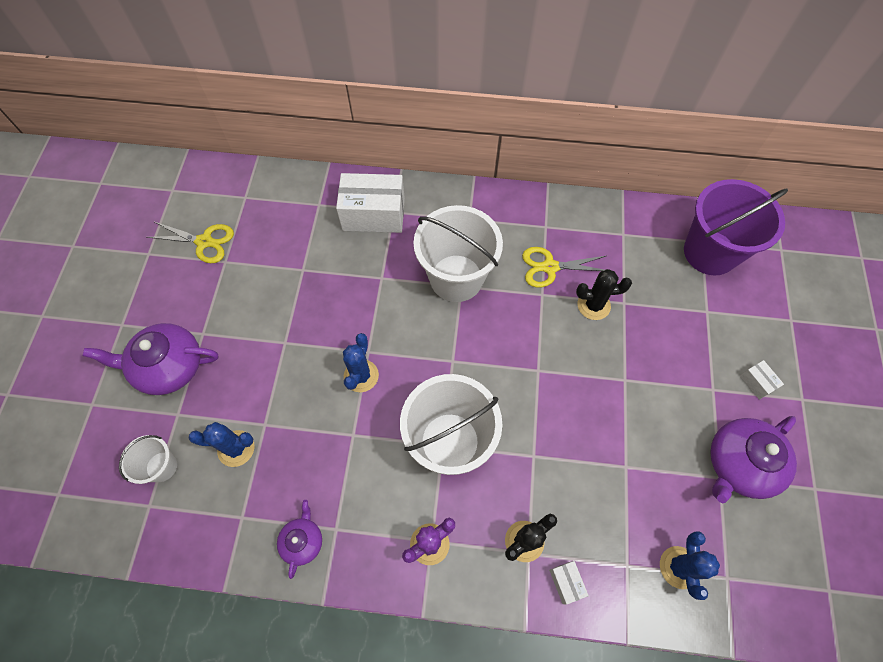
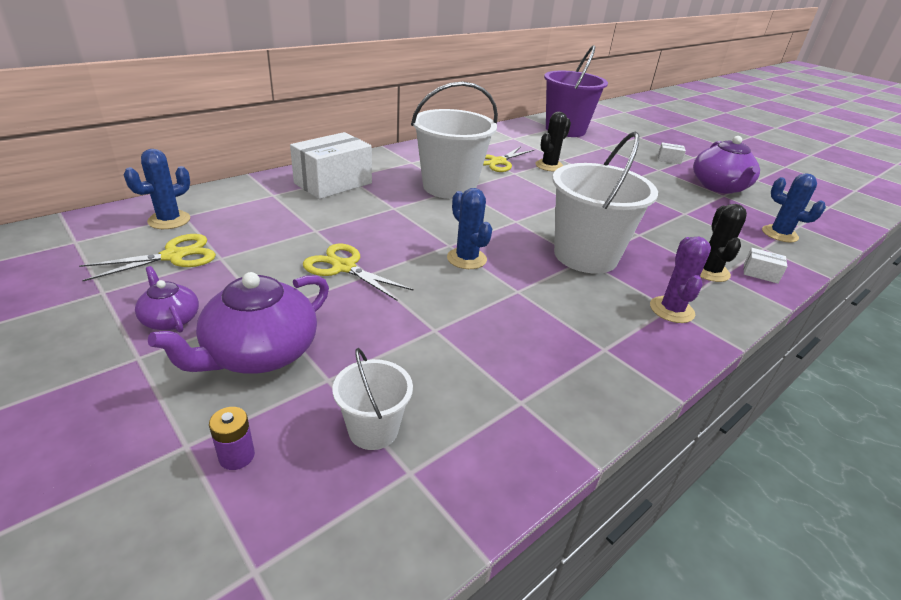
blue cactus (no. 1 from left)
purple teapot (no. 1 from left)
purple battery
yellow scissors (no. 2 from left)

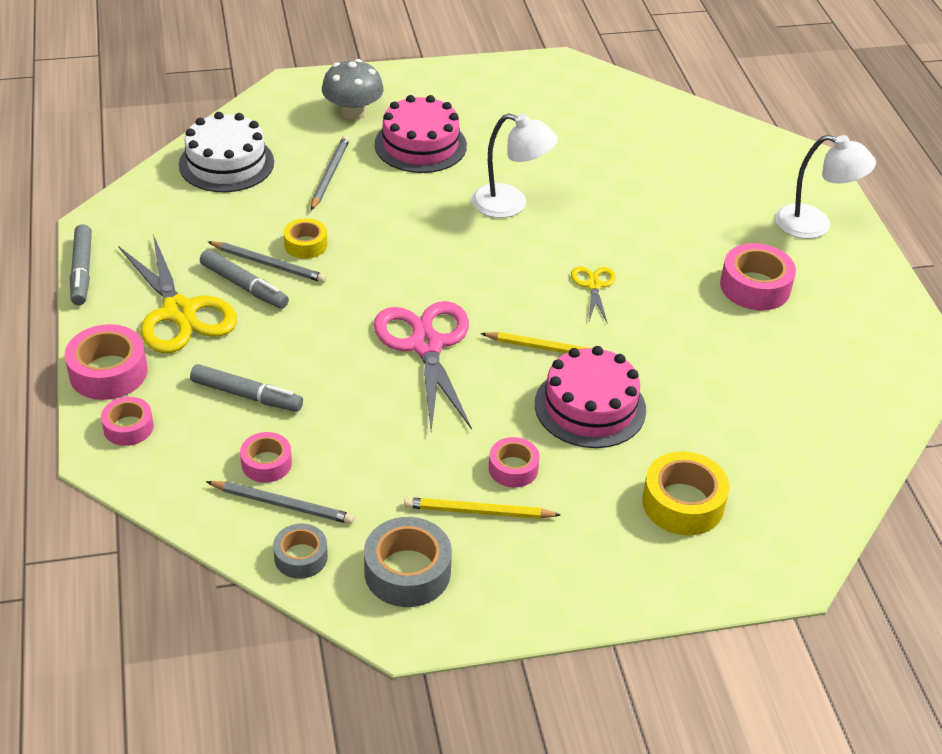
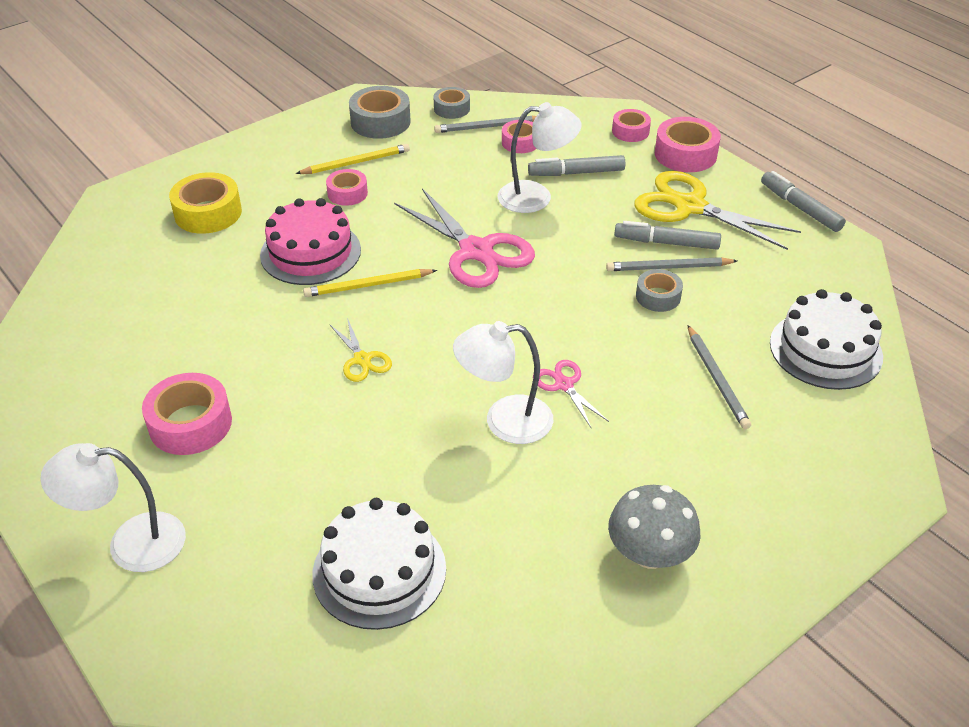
white cake (no. 1 from left)
white lamp (no. 3 from left)
pink scissors (no. 2 from left)
grey mushroom
grey tape (no. 3 from left)
pink cake (no. 1 from left in the first image)

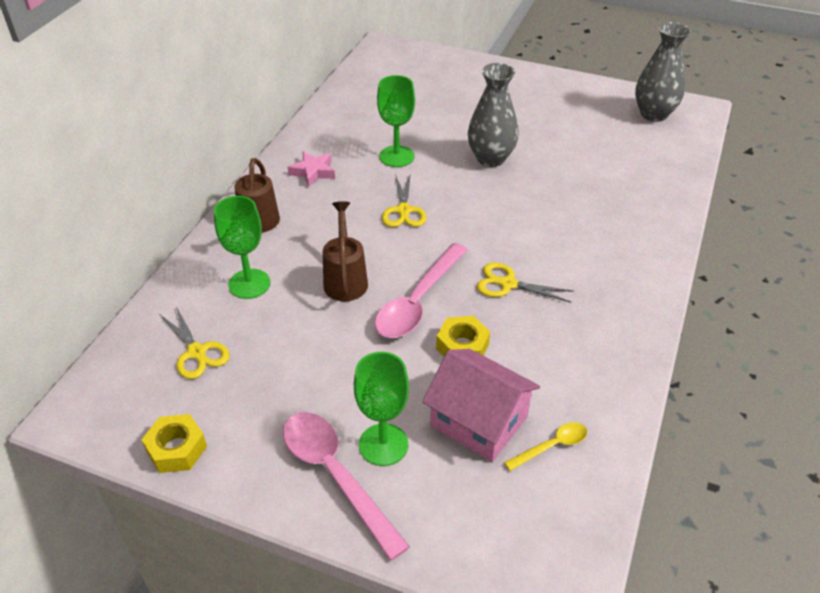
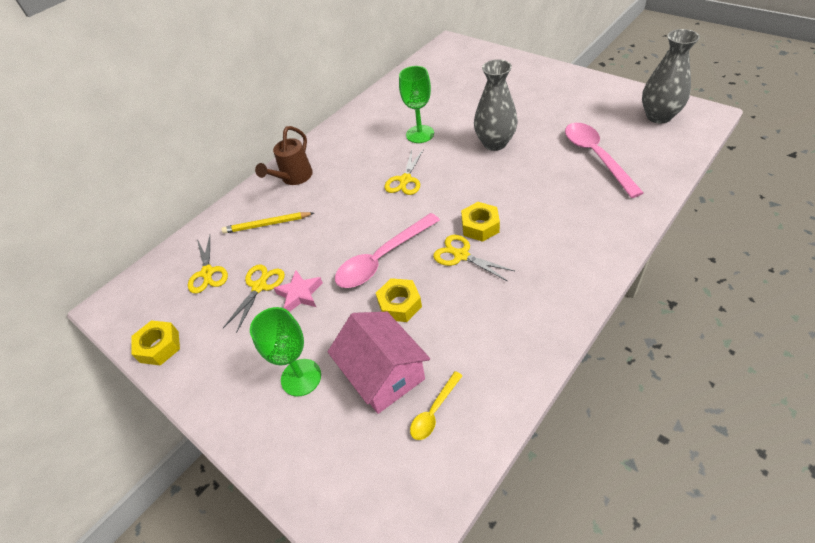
yellow pencil
yellow scissors (no. 2 from left)
pink star
yellow spoon
yellow nut (no. 3 from left)
pink spoon (no. 2 from left)
brown watering can (no. 2 from left in the first image)

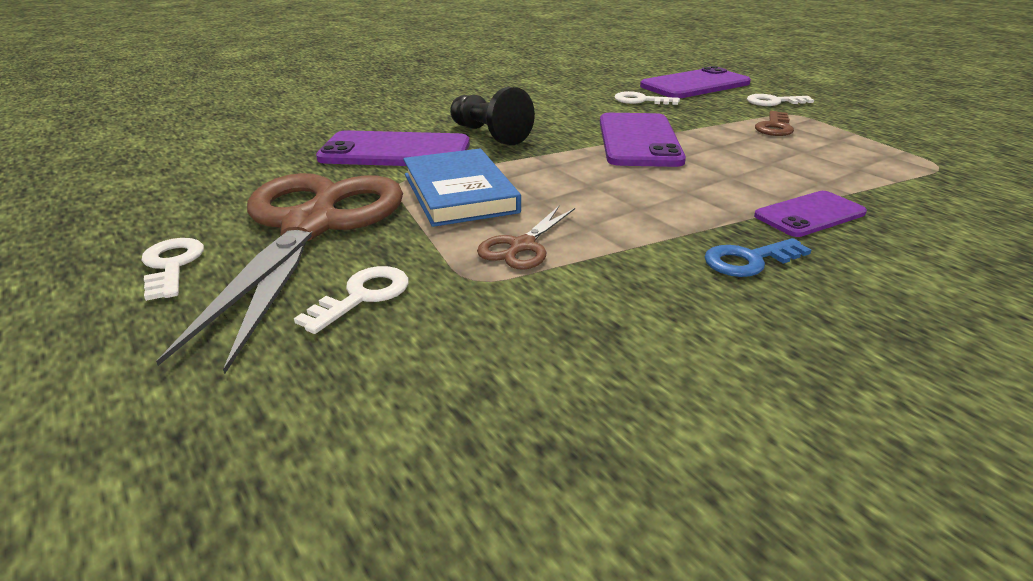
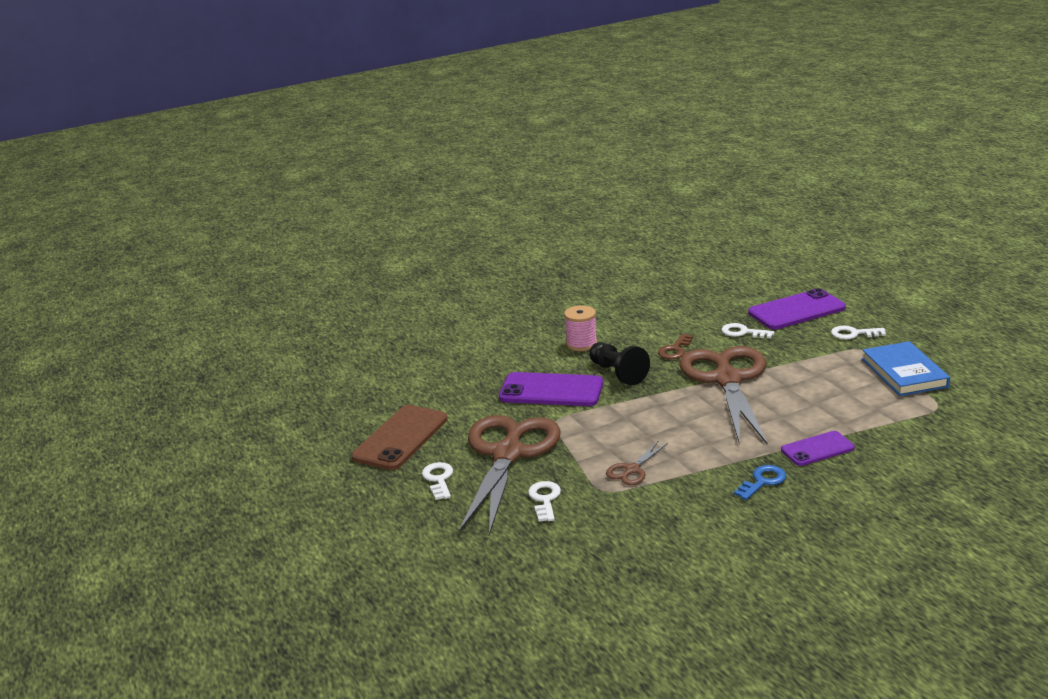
brown phone
white key (no. 2 from left)
pink spool
brown key
brown scissors (no. 3 from left)
blue key
blue book

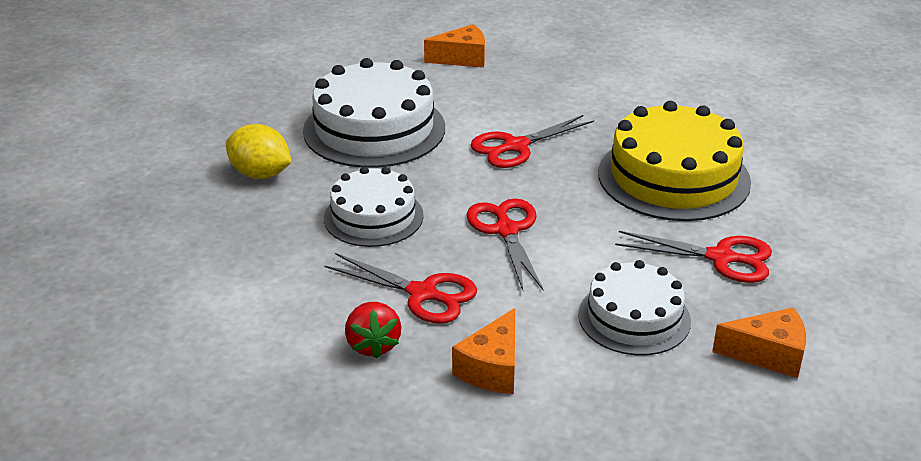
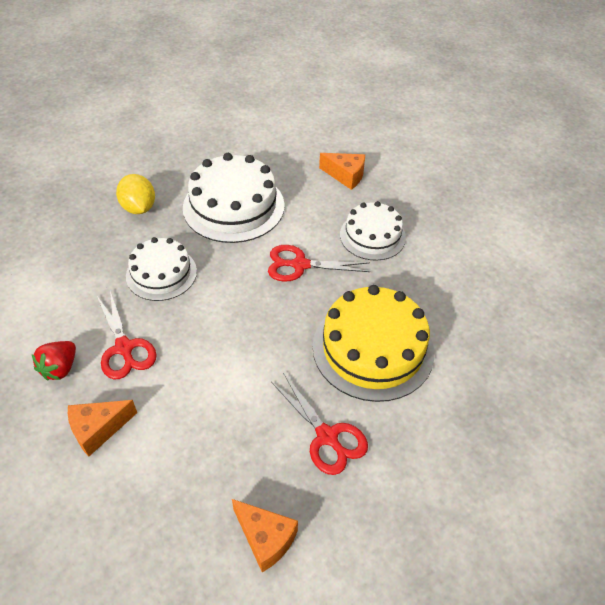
white cake (no. 3 from left)
red scissors (no. 2 from left in the first image)

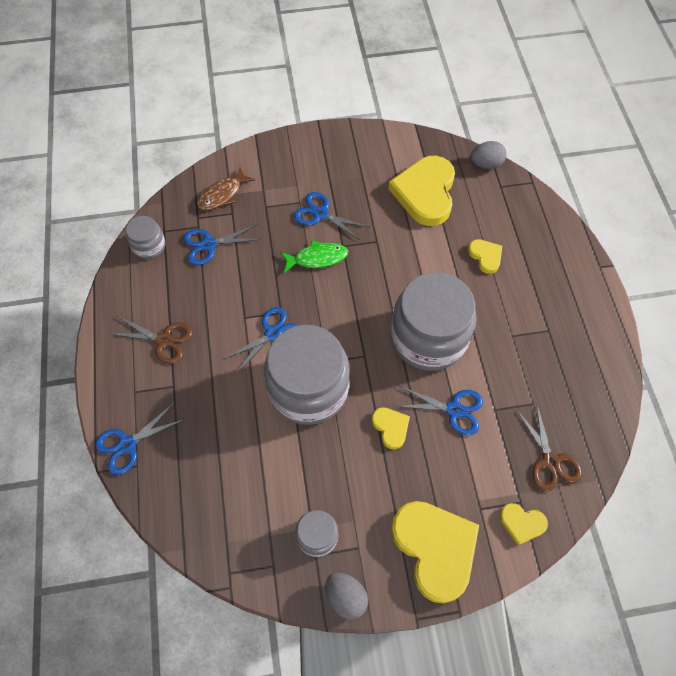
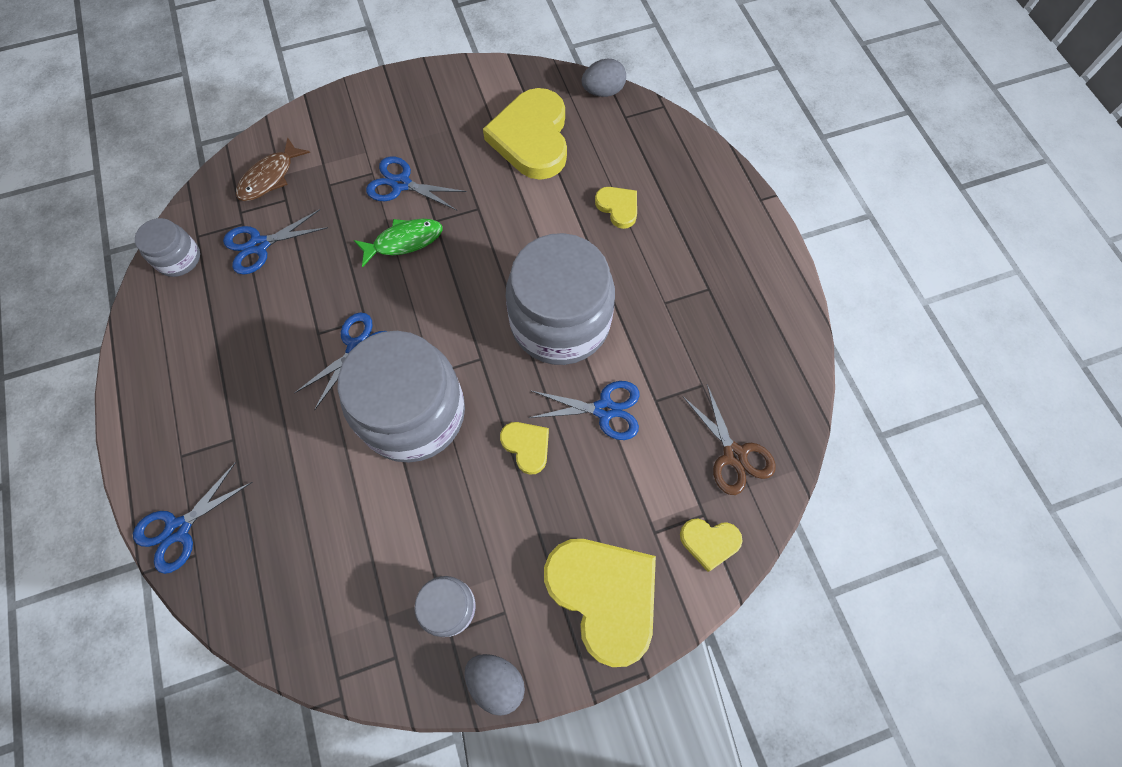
brown scissors (no. 1 from left in the first image)

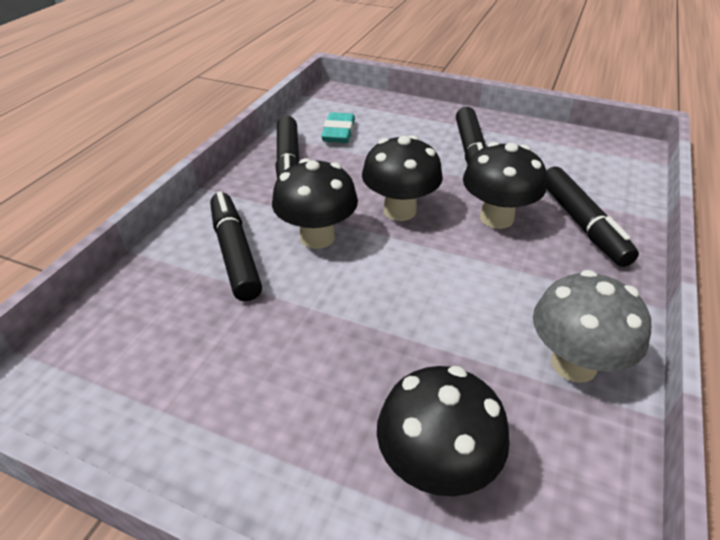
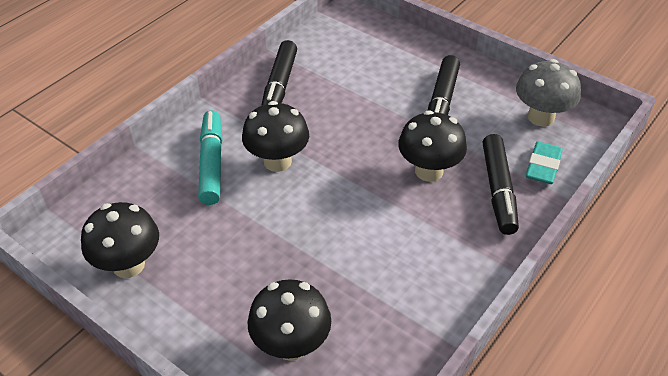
black mushroom (no. 1 from left)
turquoise marker
grey mushroom
turquoise eraser

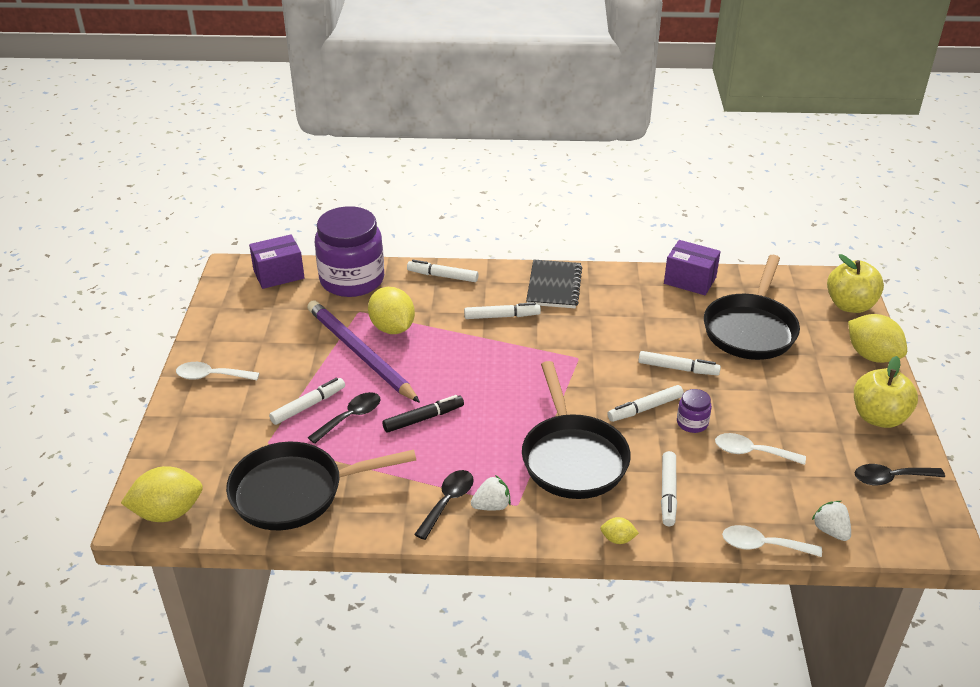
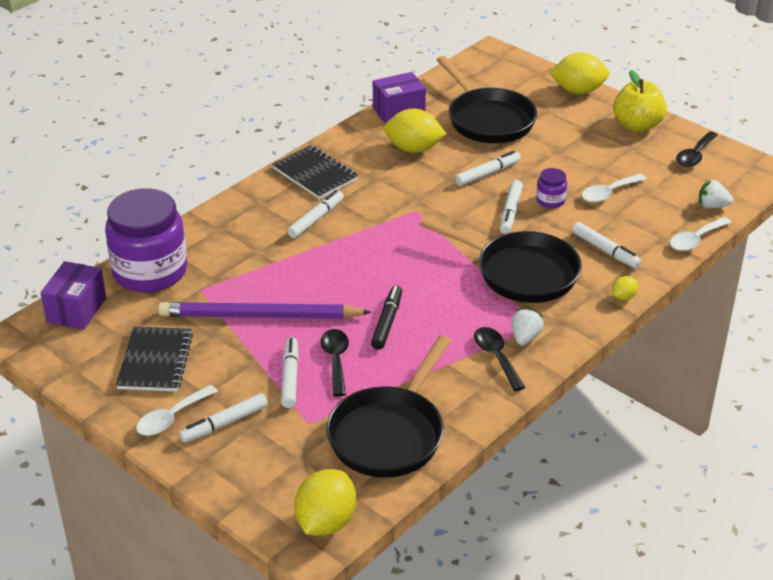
black notebook (no. 1 from left)
white marker (no. 1 from left)
yellow lemon (no. 2 from left)
yellow apple (no. 1 from left in the first image)

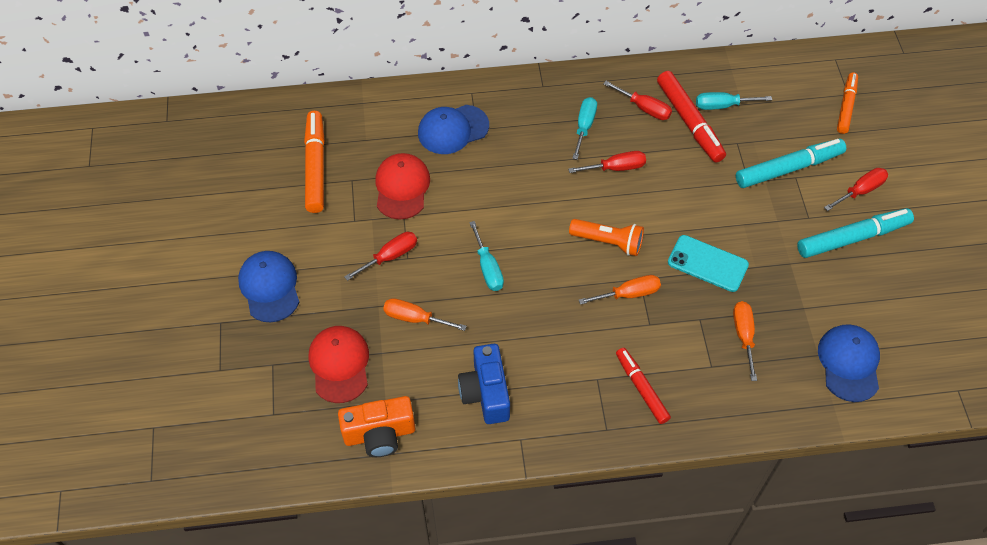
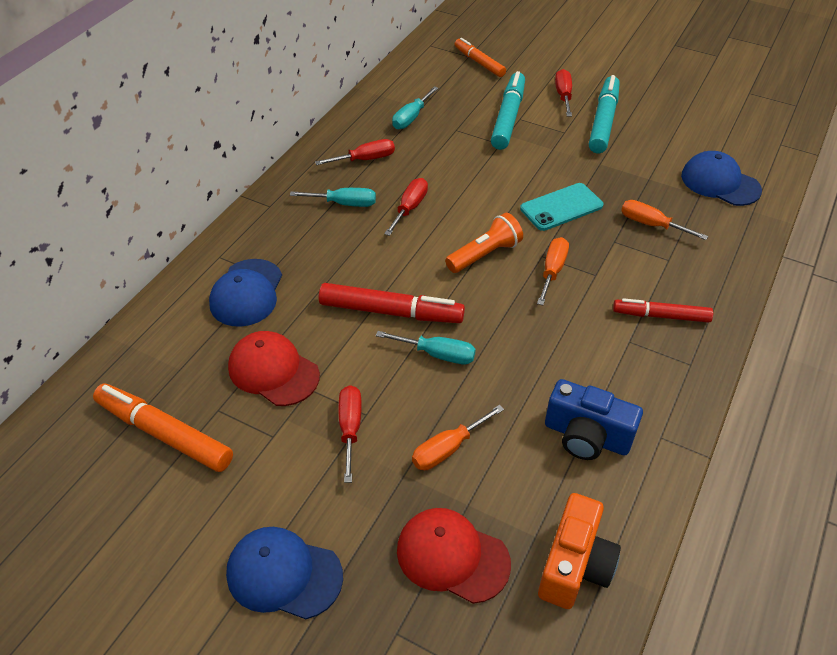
turquoise screwdriver (no. 1 from left)
red marker (no. 1 from left)

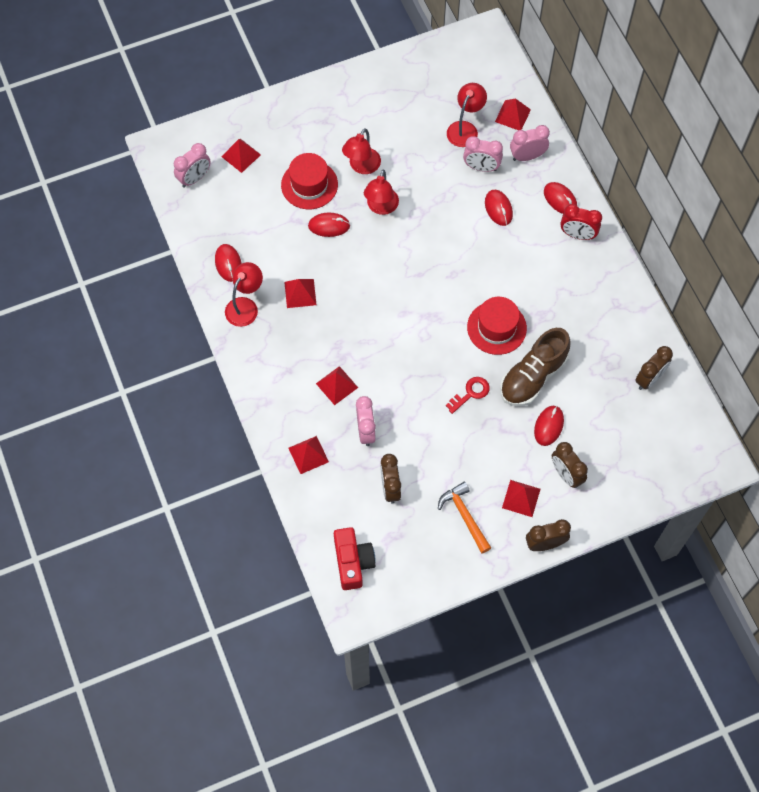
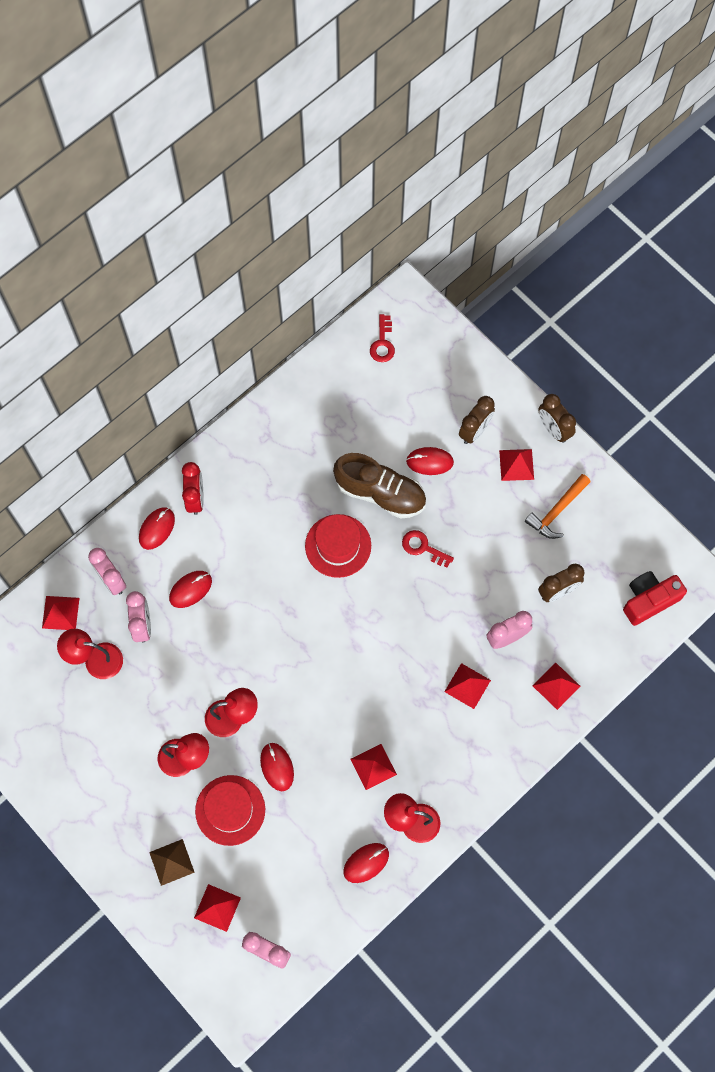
brown pyramid
red key (no. 1 from left)
brown clock (no. 4 from left in the first image)

